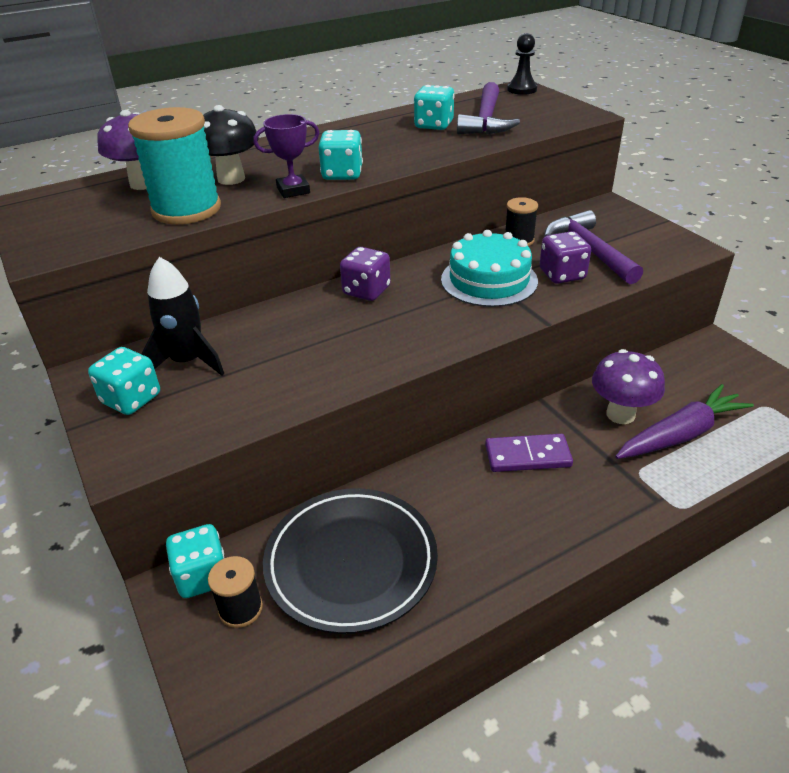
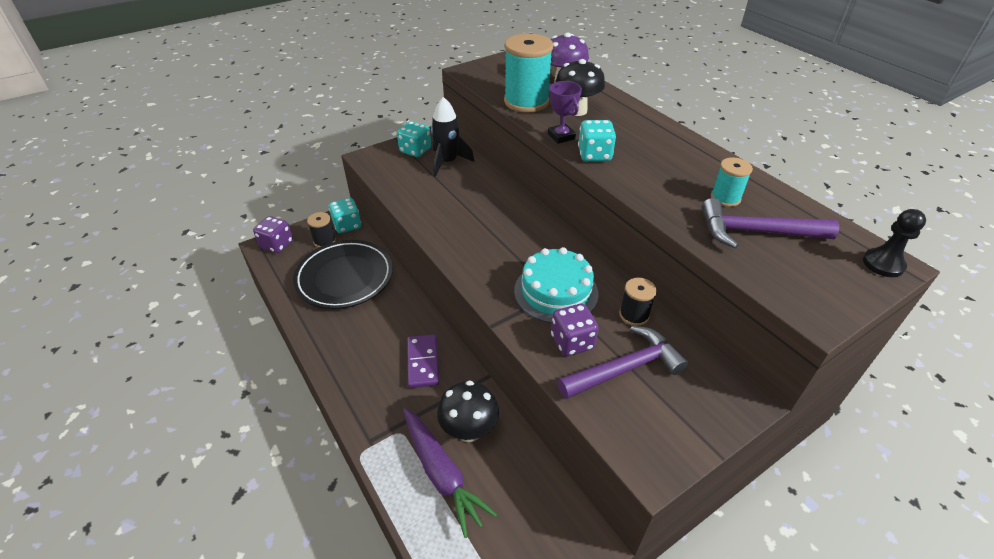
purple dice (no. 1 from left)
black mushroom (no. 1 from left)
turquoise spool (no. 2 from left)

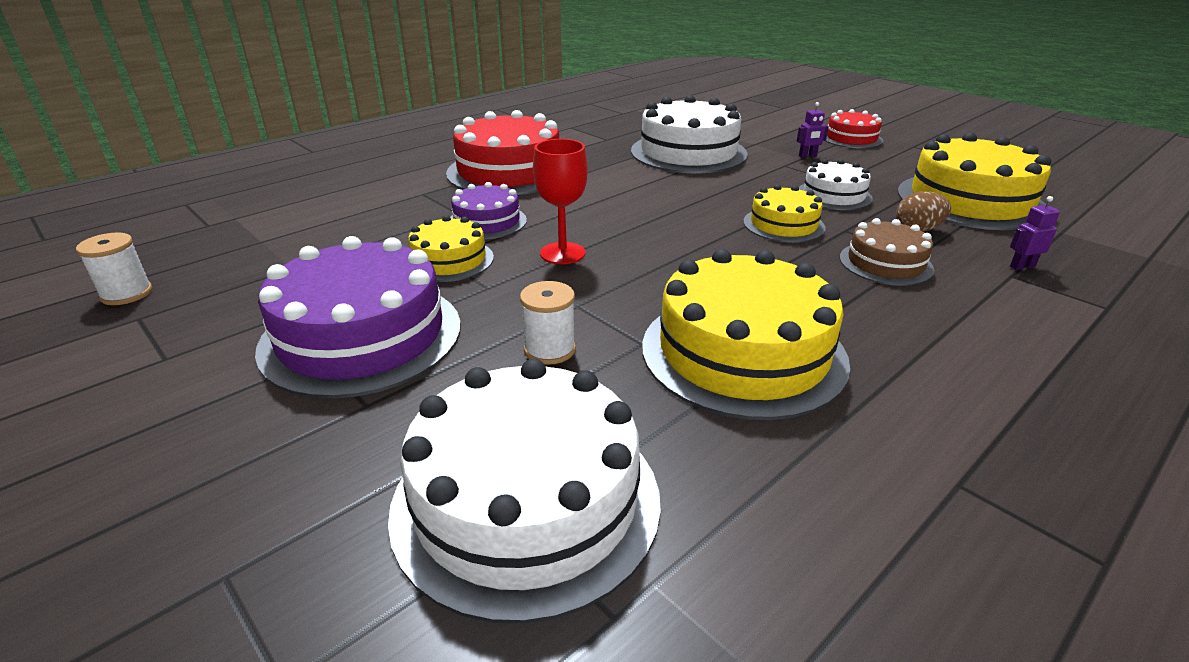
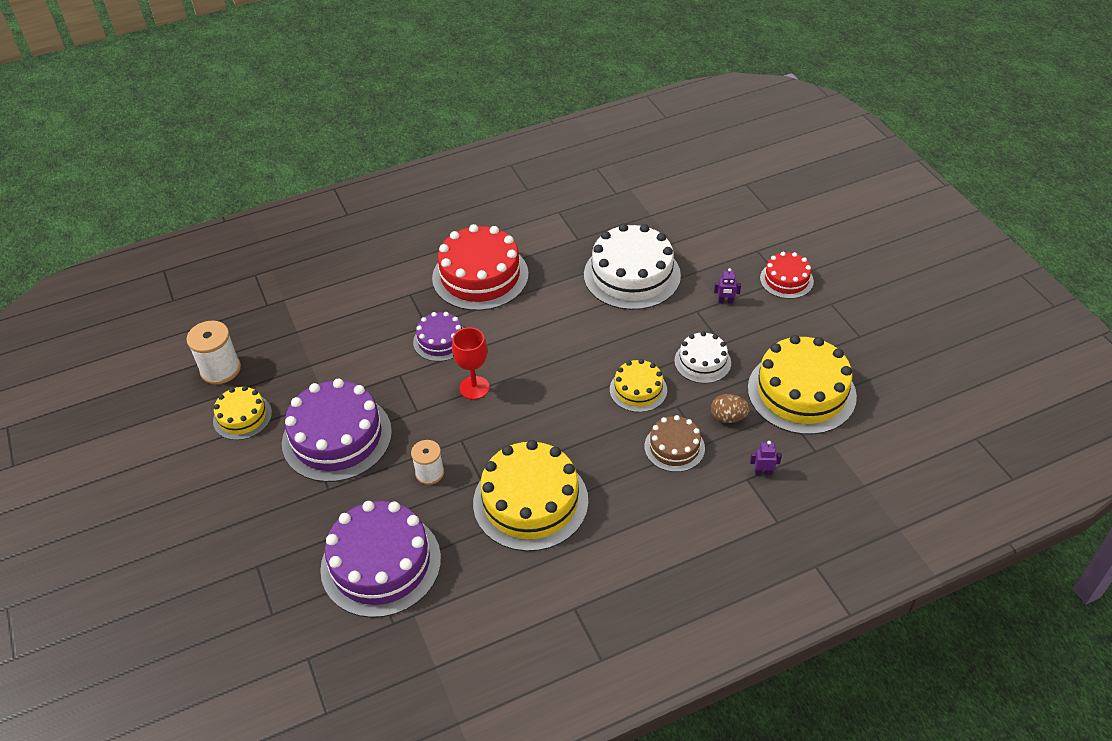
white spool (no. 1 from left)
yellow cake (no. 1 from left)
purple cake (no. 2 from left)

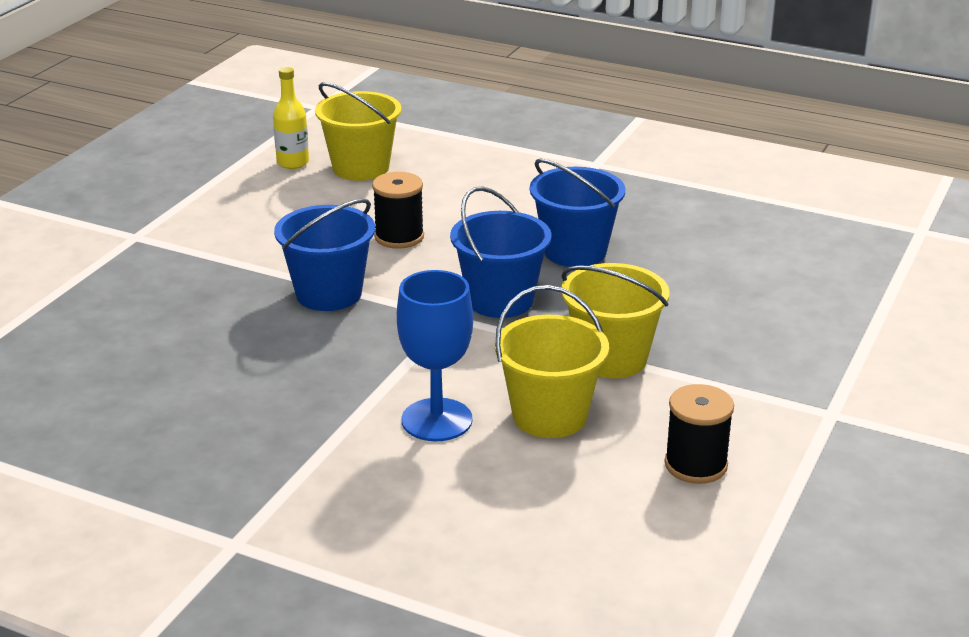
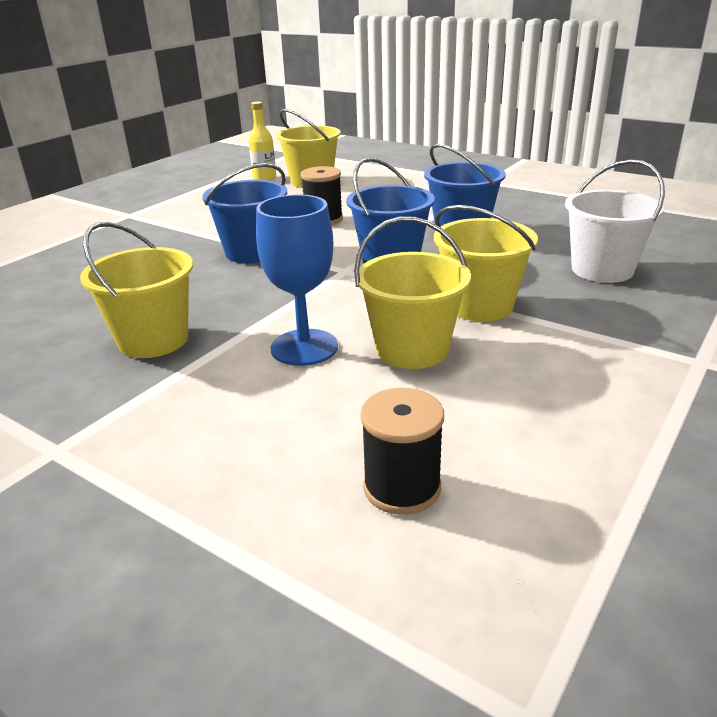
yellow bucket (no. 1 from left)
black spool (no. 2 from left)
white bucket

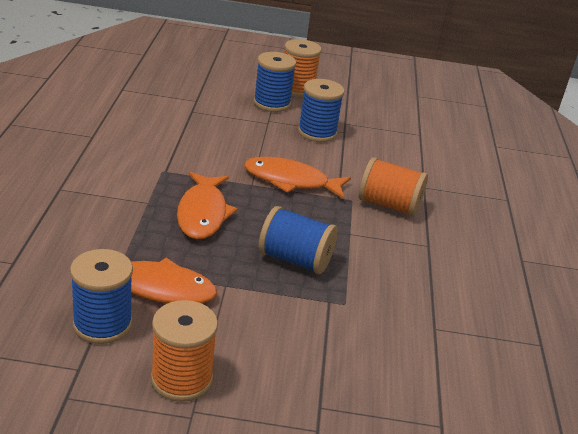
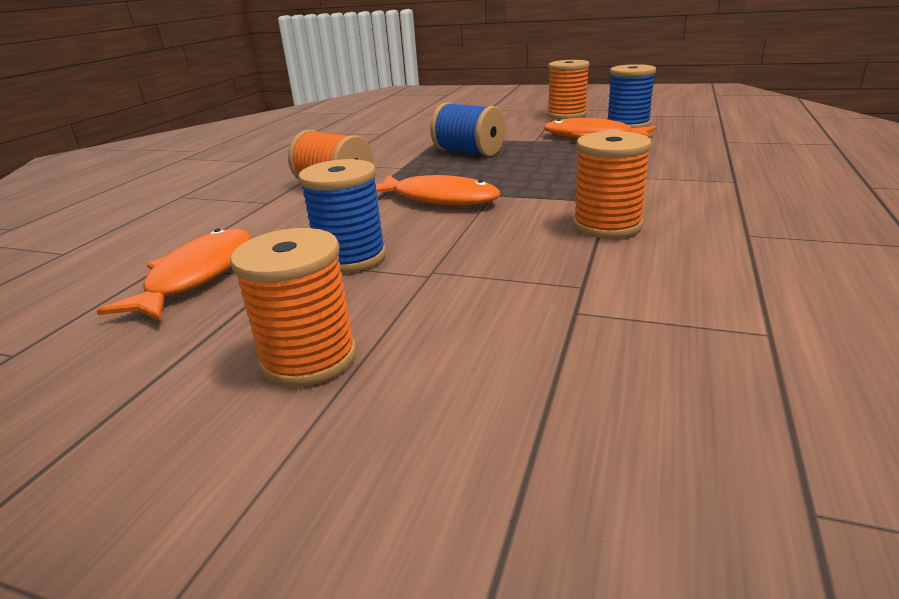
orange fish (no. 1 from left)
orange spool (no. 4 from left)
blue spool (no. 2 from left in the first image)

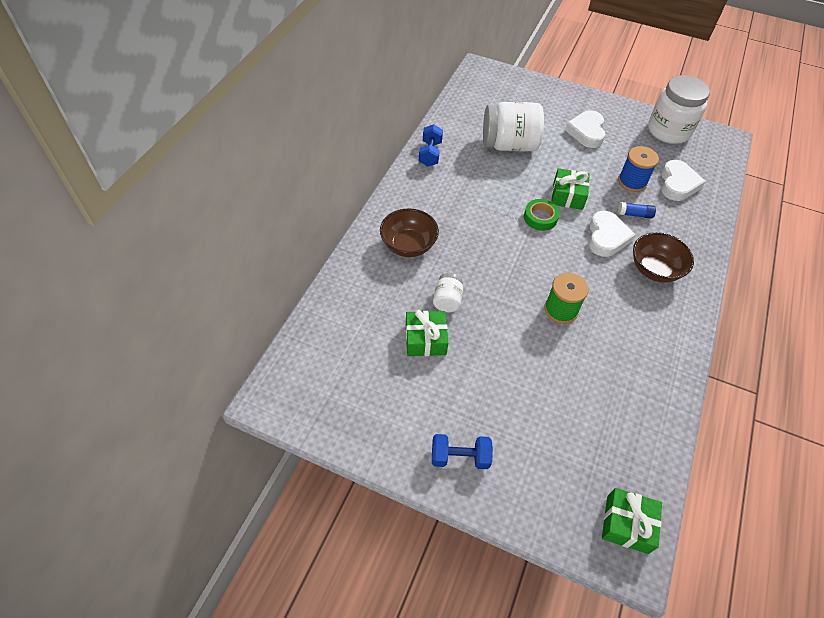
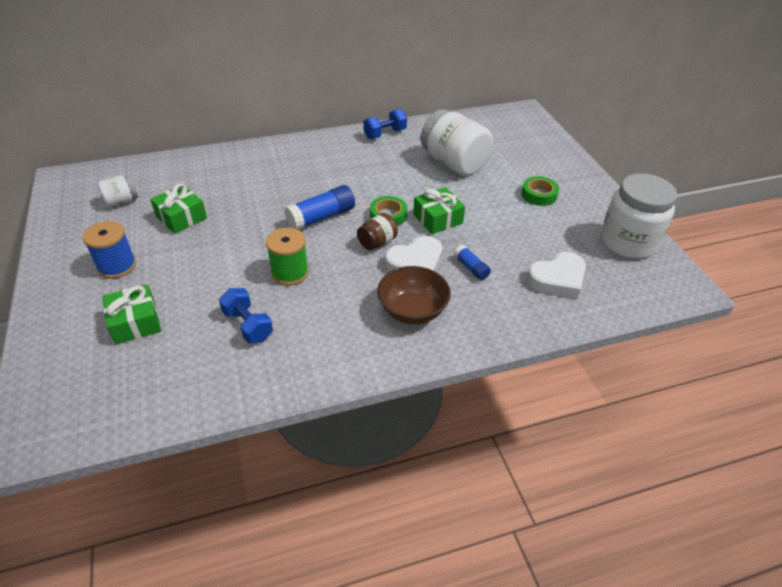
blue spool
white jar (no. 1 from left)
green gift (no. 1 from left)
blue dumbbell (no. 1 from left)
blue glue stick (no. 1 from left)
brown jar
green tape (no. 2 from left)
brown bowl (no. 1 from left in the first image)

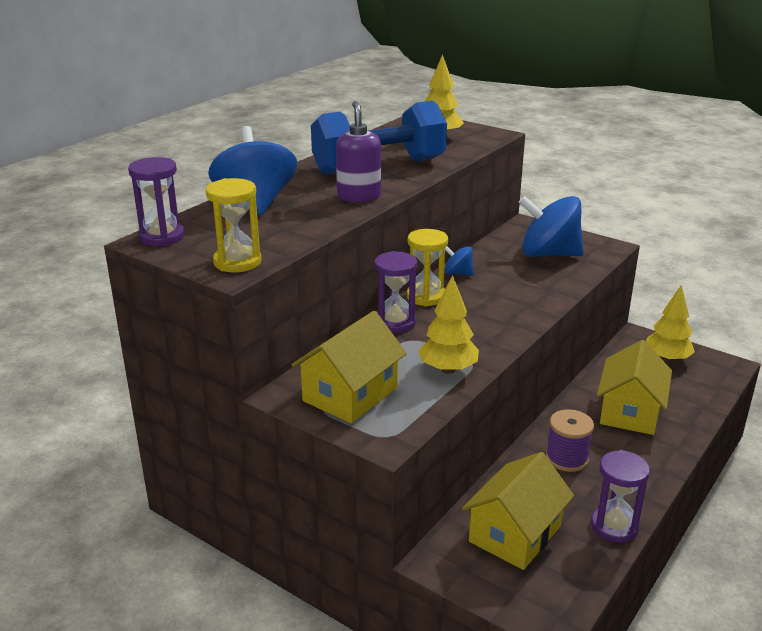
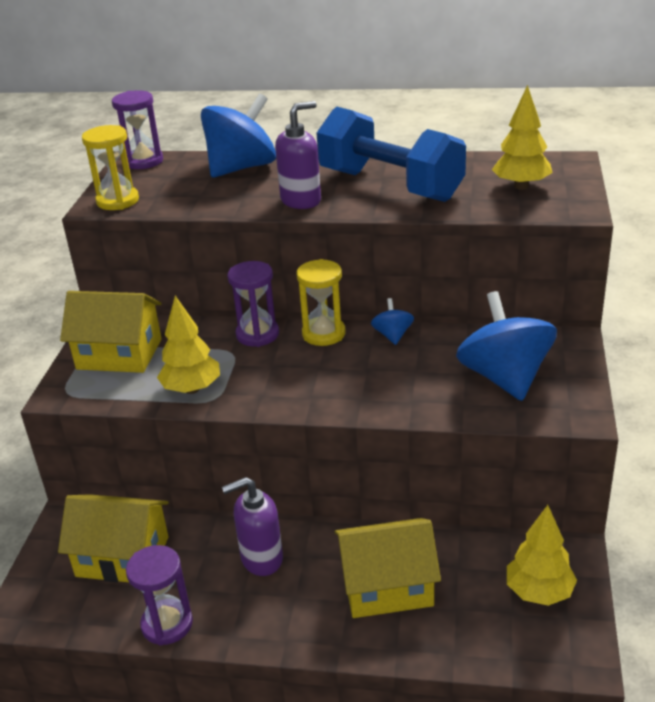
purple soap dispenser (no. 1 from left)

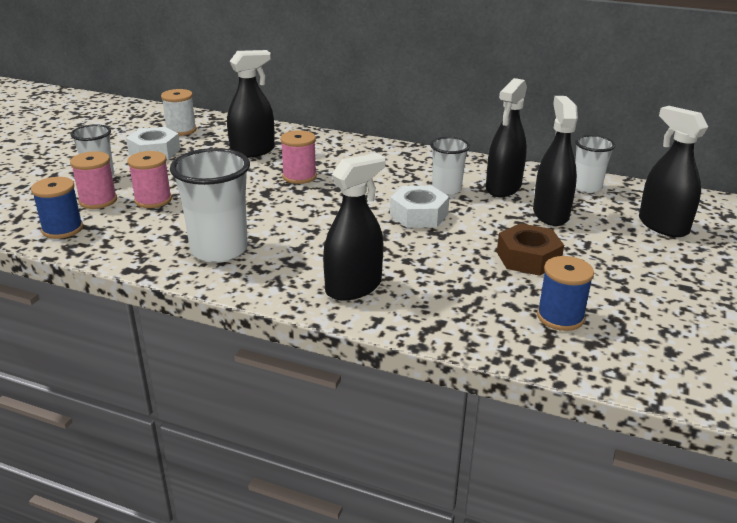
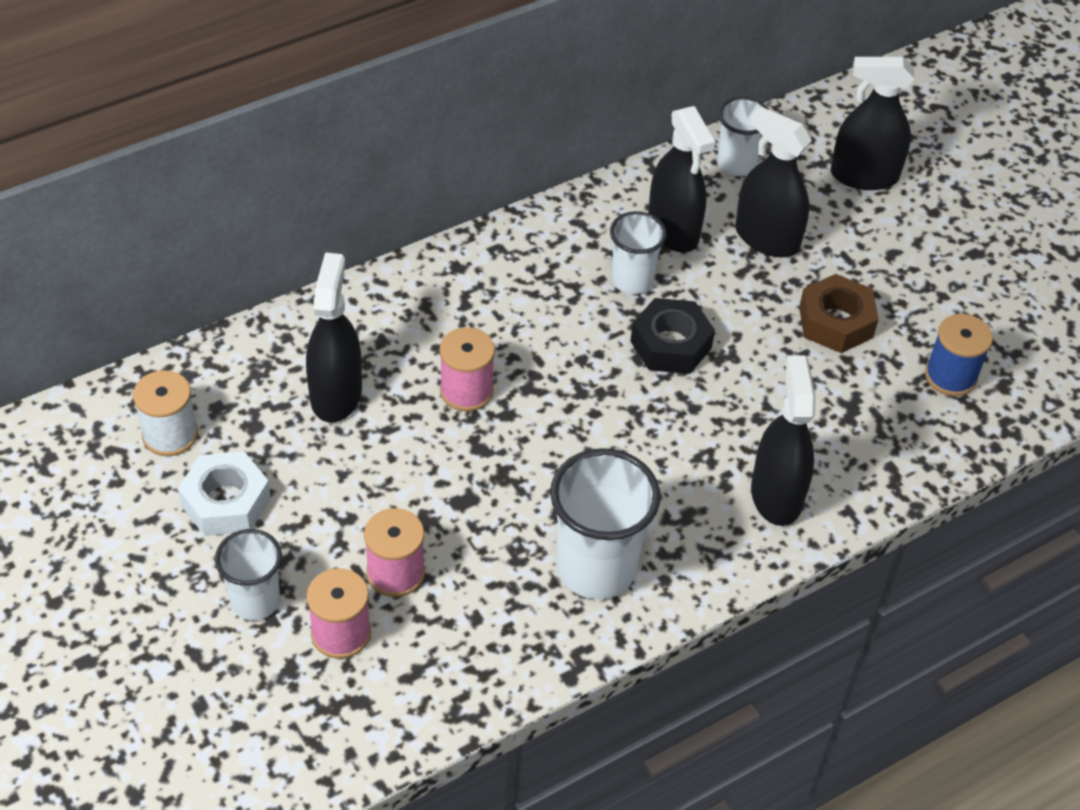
black nut
blue spool (no. 1 from left in the first image)

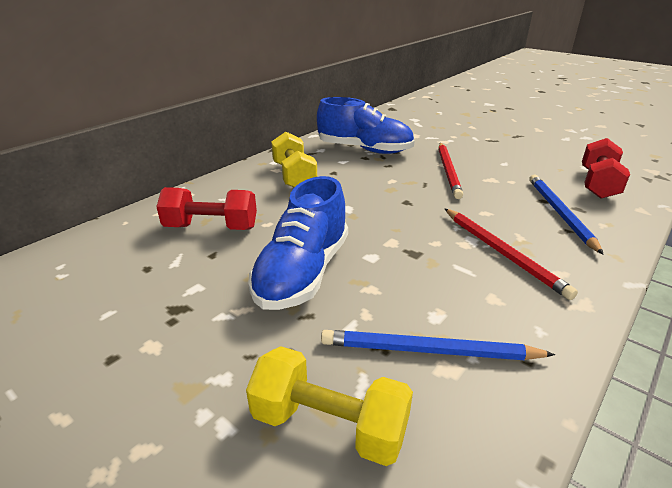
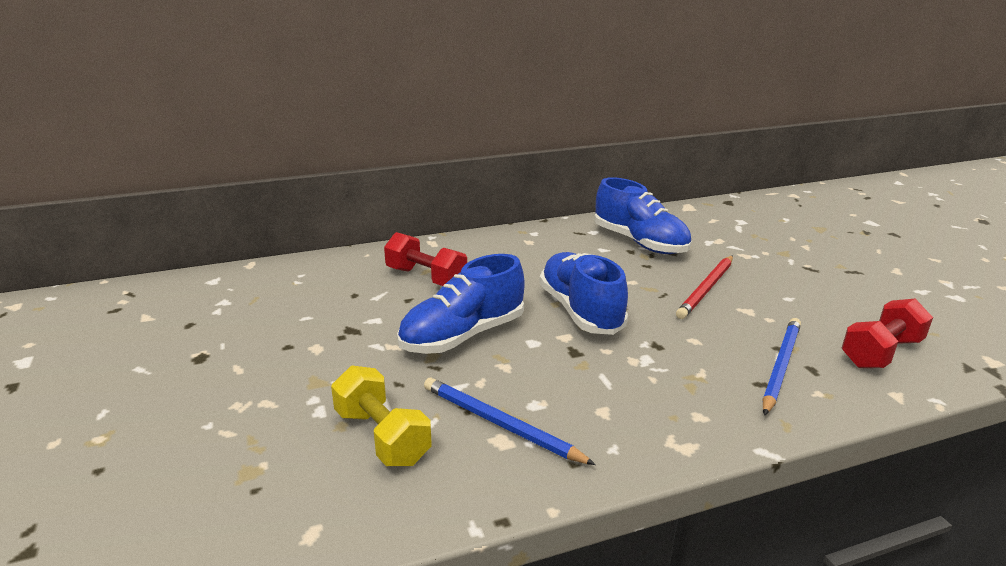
blue shoe (no. 2 from left)
yellow dumbbell (no. 1 from left in the first image)
red pencil (no. 2 from left in the first image)

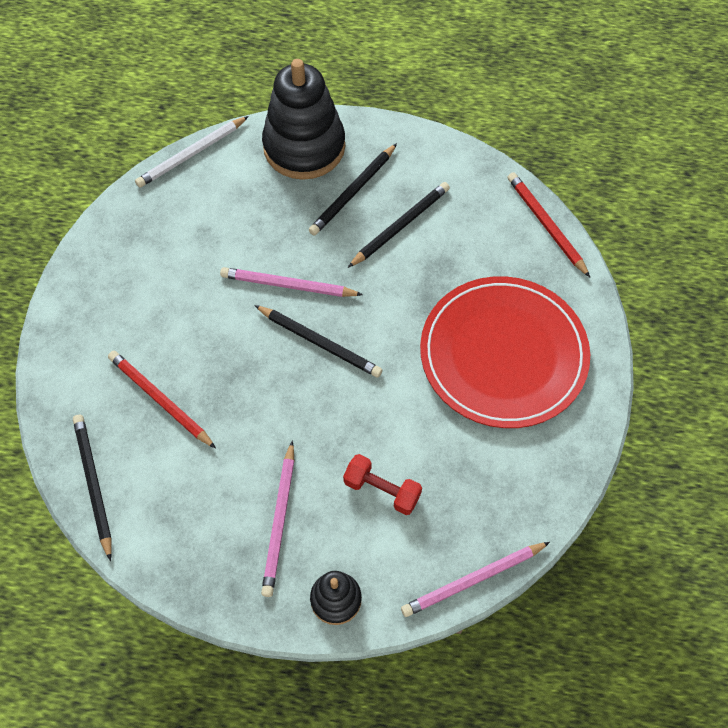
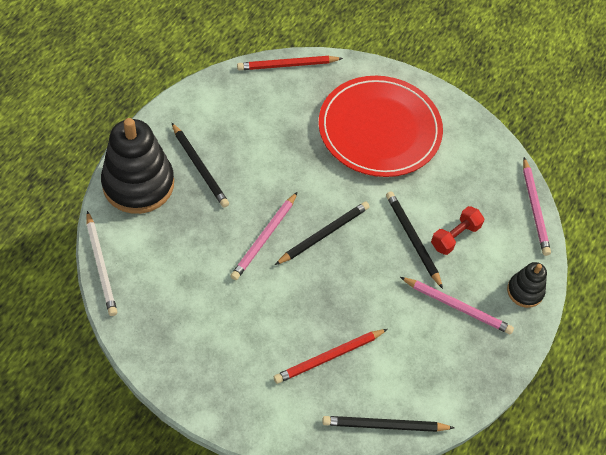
black pencil (no. 4 from left)

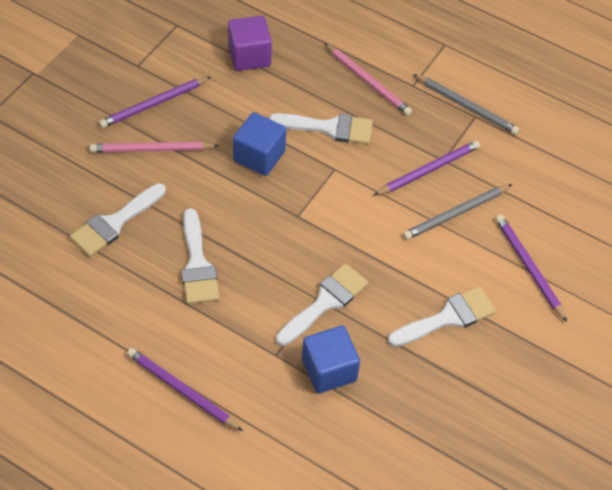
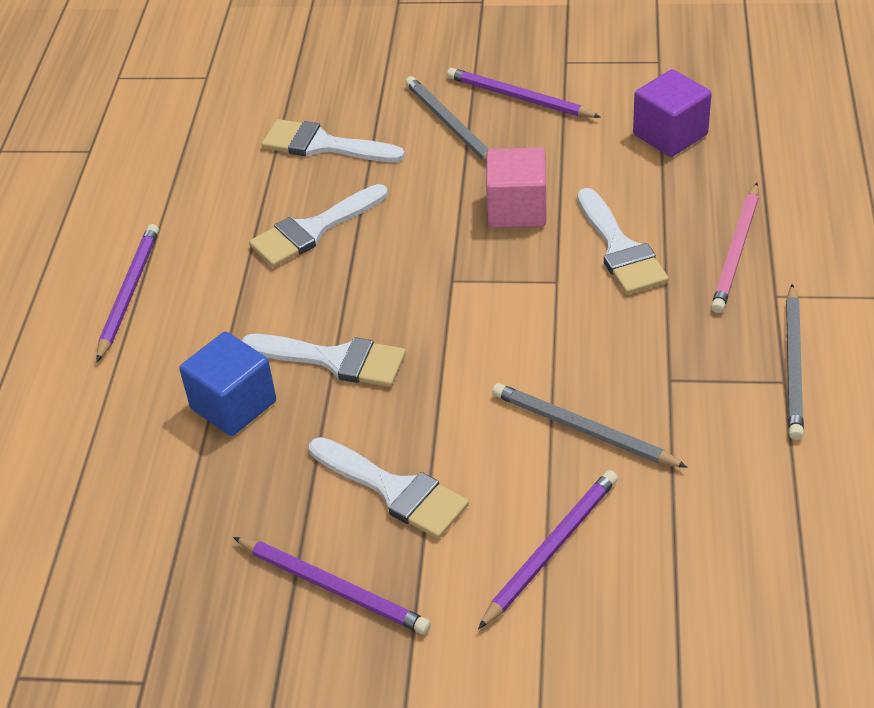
purple pencil (no. 2 from left)
grey pencil (no. 1 from left)
pink cube

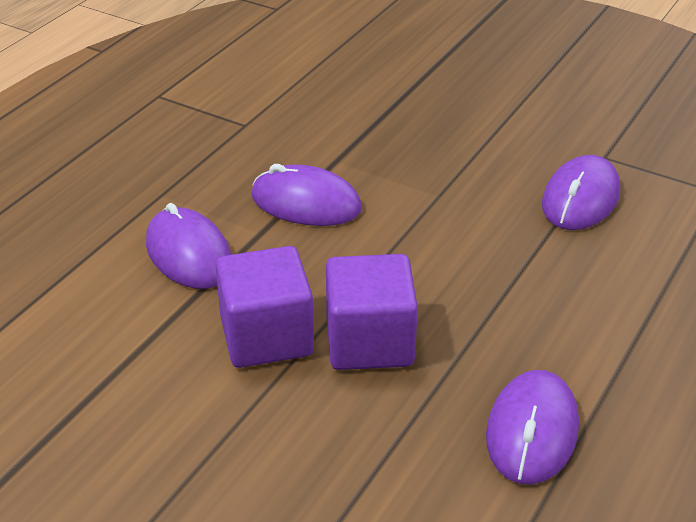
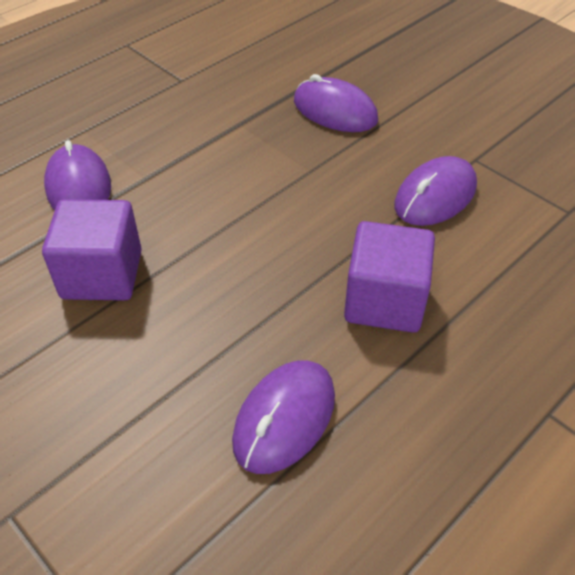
purple mouse (no. 3 from left)
purple cube (no. 2 from left)

